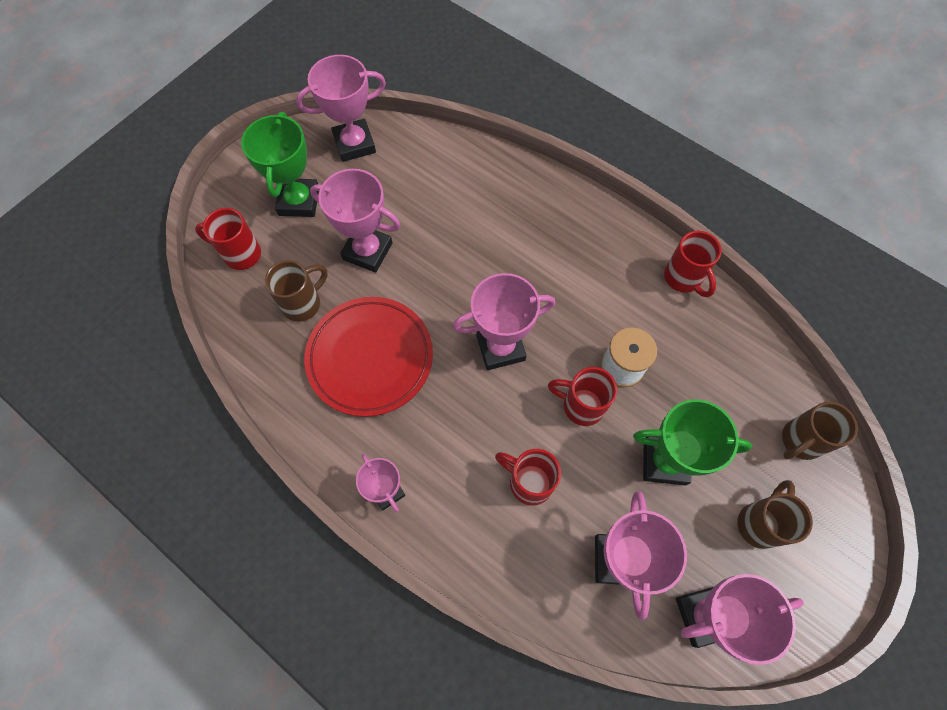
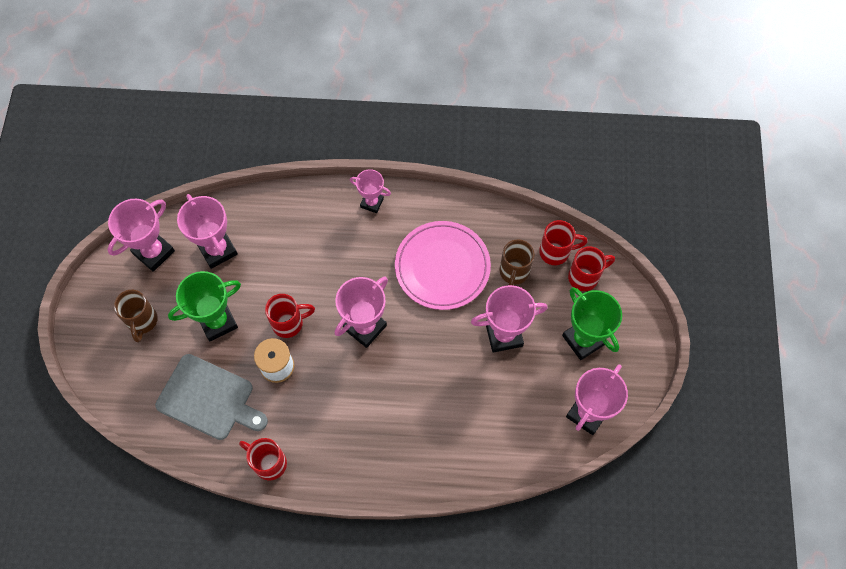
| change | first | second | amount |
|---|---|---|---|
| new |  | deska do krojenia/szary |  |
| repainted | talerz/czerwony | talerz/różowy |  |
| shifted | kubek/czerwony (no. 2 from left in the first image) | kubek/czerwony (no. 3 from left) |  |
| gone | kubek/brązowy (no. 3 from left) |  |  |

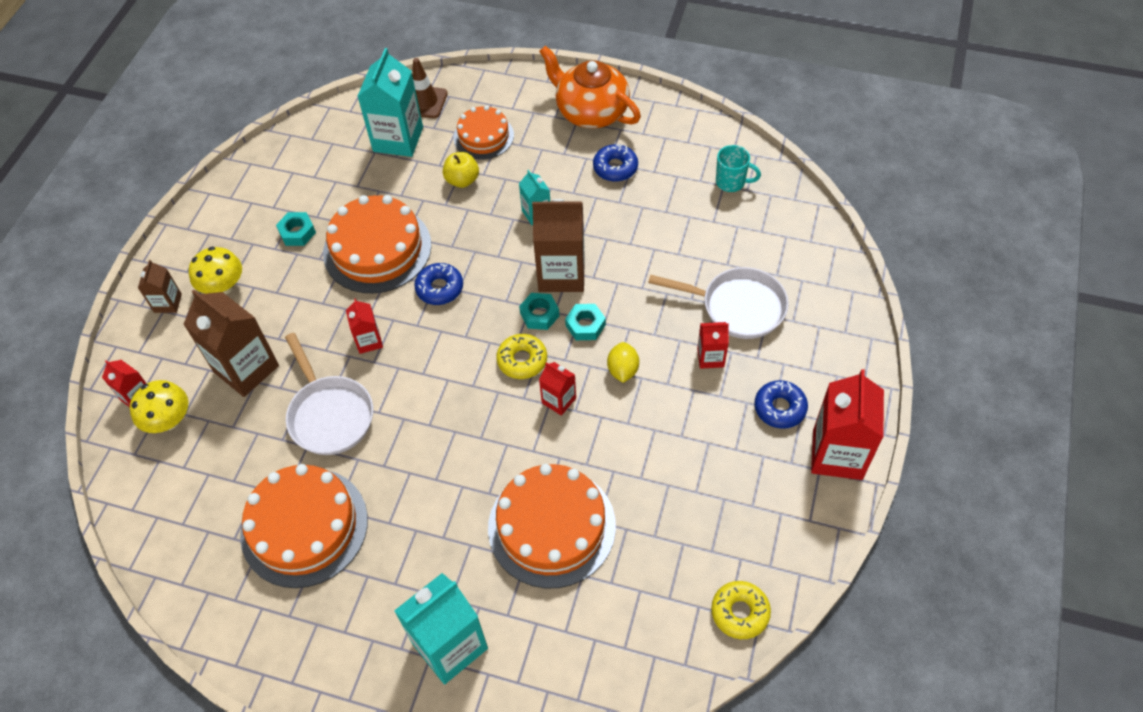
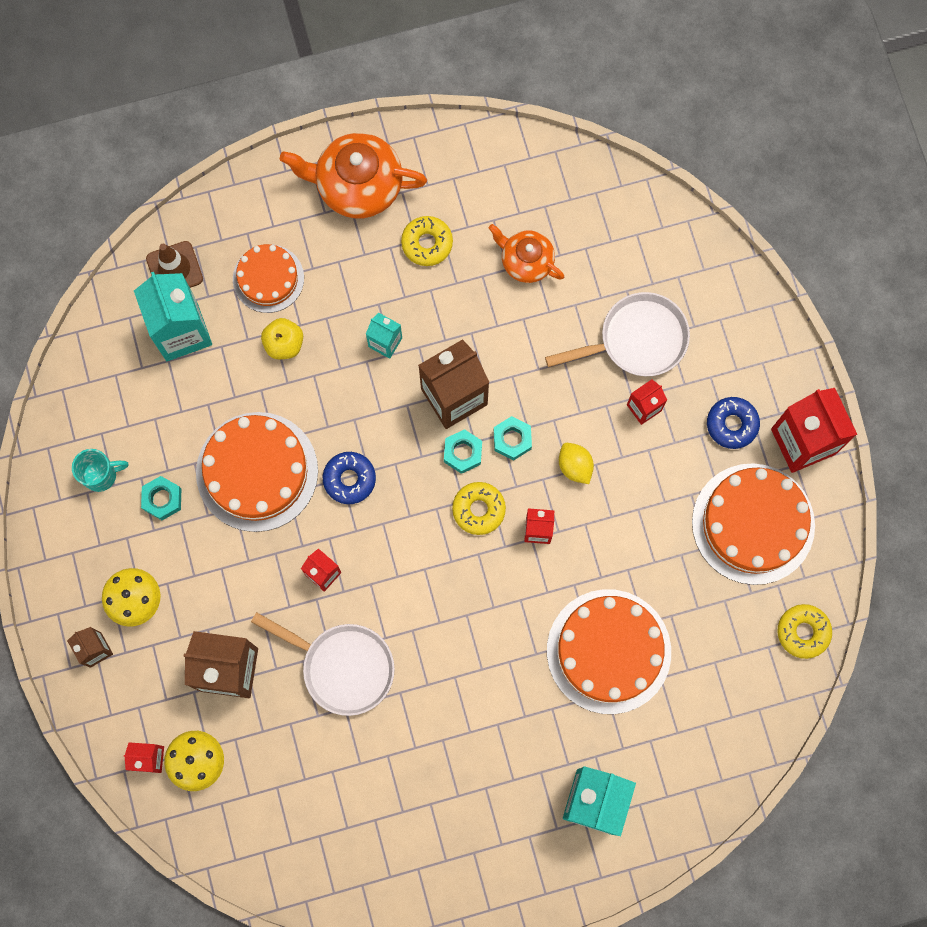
| change | first | second | amount |
|---|---|---|---|
| shifted | kubek/turkusowy |  |  |
| repainted | donut/niebieski (no. 2 from left) | donut/żółty (no. 1 from left) |  |
| new |  | imbryk/pomarańczowy (no. 2 from left) |  |
| shifted | tort/pomarańczowy (no. 1 from left in the first image) | tort/pomarańczowy (no. 4 from left) |  |

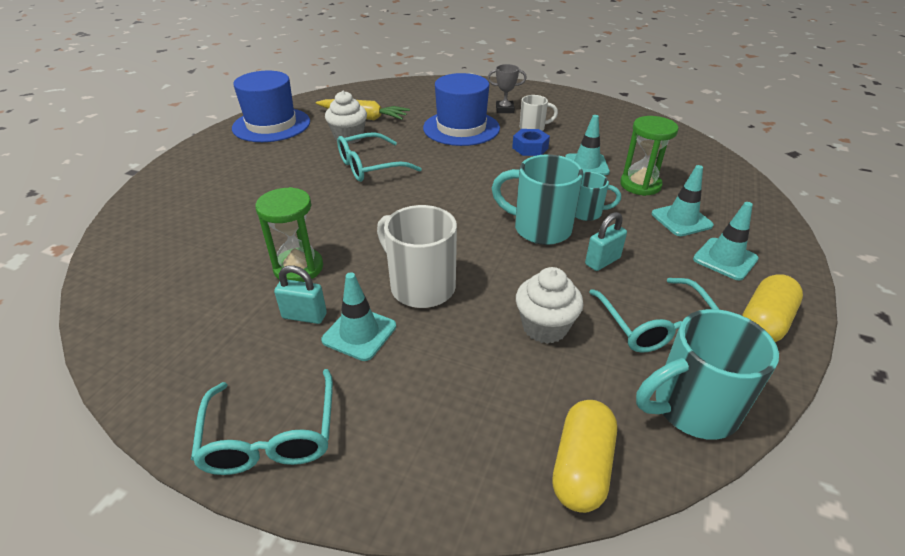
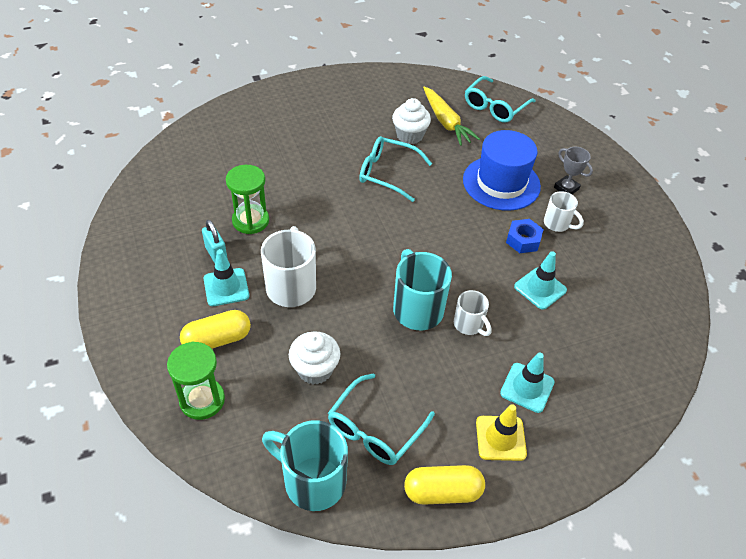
| change | first | second | amount |
|---|---|---|---|
| shifted | klepsydra/zielony (no. 2 from left in the first image) | klepsydra/zielony (no. 1 from left) |  |
| shifted | kapsułka/żółty (no. 1 from left) |  |  |
| repainted | kubek/turkusowy (no. 2 from left) | kubek/biały (no. 2 from left) |  |
| shifted | okulary/turkusowy (no. 1 from left in the first image) | okulary/turkusowy (no. 3 from left) |  |
| repainted | pachołek/turkusowy (no. 4 from left) | pachołek/żółty |  |
| gone | kapelusz/niebieski (no. 1 from left) |  |  |
| gone | kłódka/turkusowy (no. 2 from left) |  |  |

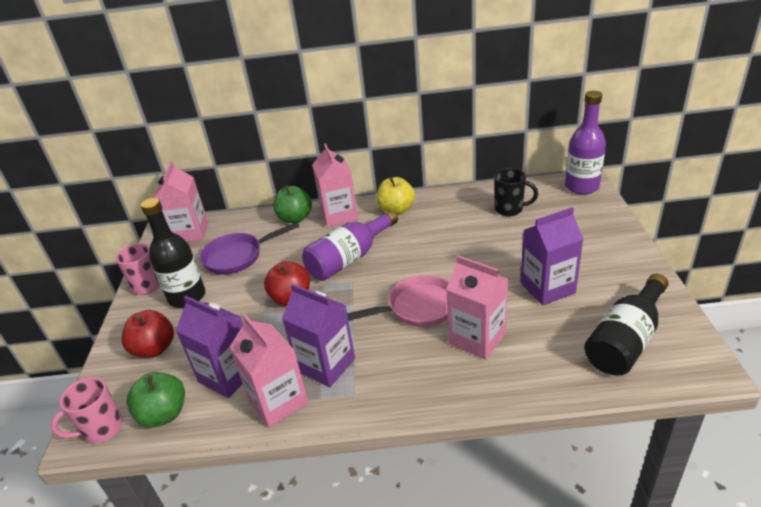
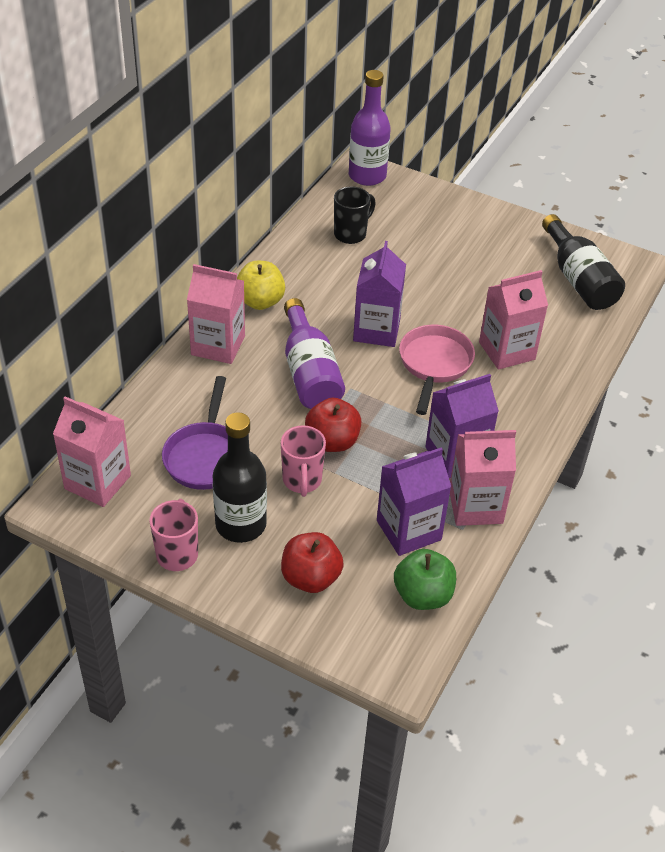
| change | first | second | amount |
|---|---|---|---|
| shifted | kubek/różowy (no. 1 from left in the first image) | kubek/różowy (no. 2 from left) |  |
| shifted | karton mleka/fioletowy (no. 3 from left in the first image) | karton mleka/fioletowy (no. 1 from left) |  |
| gone | jabłko/zielony (no. 2 from left) |  |  |

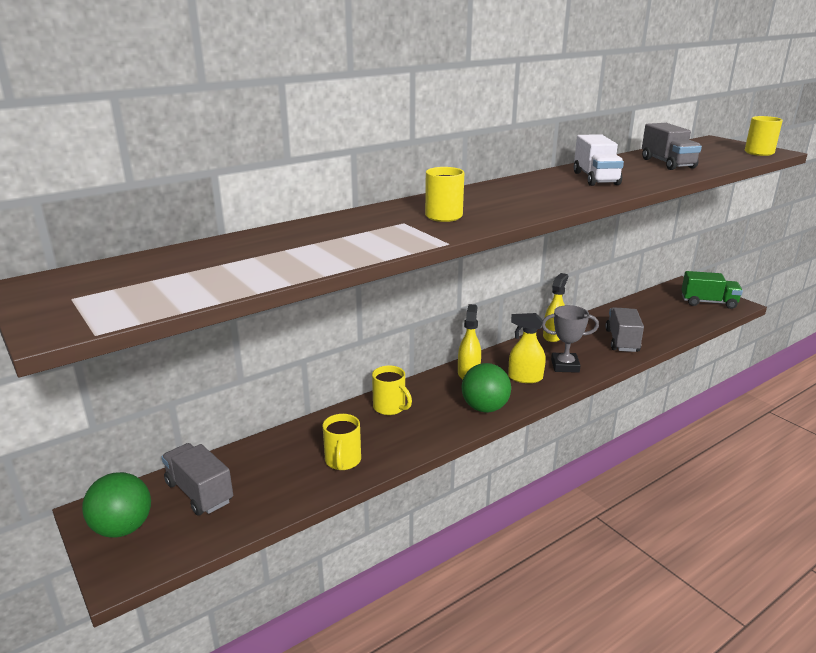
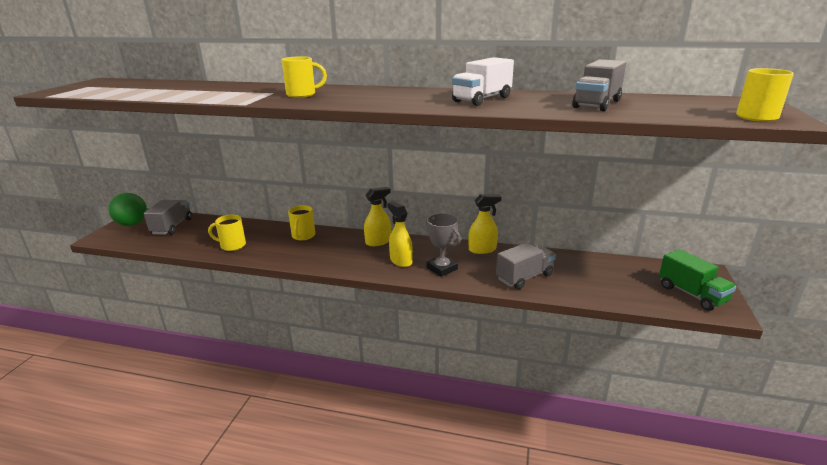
| change | first | second | amount |
|---|---|---|---|
| rotated | kubek/żółty (no. 1 from left) |  | 45 degrees clockwise |
| gone | piłka/zielony (no. 2 from left) |  |  |

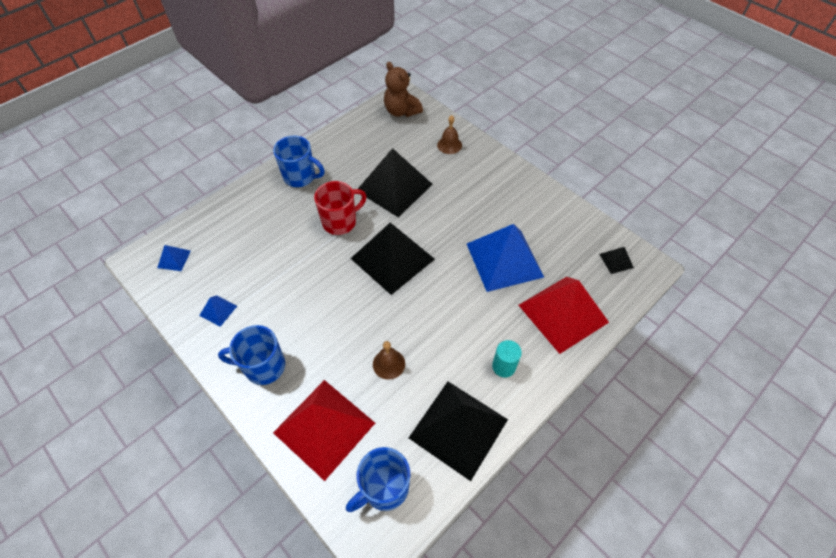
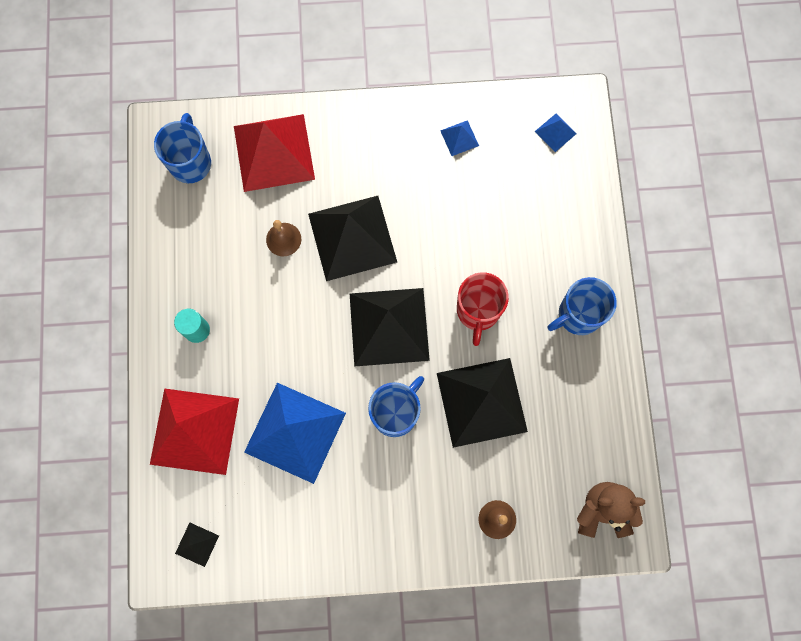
| change | first | second | amount |
|---|---|---|---|
| shifted | piramida/czarny (no. 3 from left in the first image) | piramida/czarny (no. 2 from left) |  |
| shifted | kubek/niebieski (no. 1 from left in the first image) | kubek/niebieski (no. 2 from left) |  |

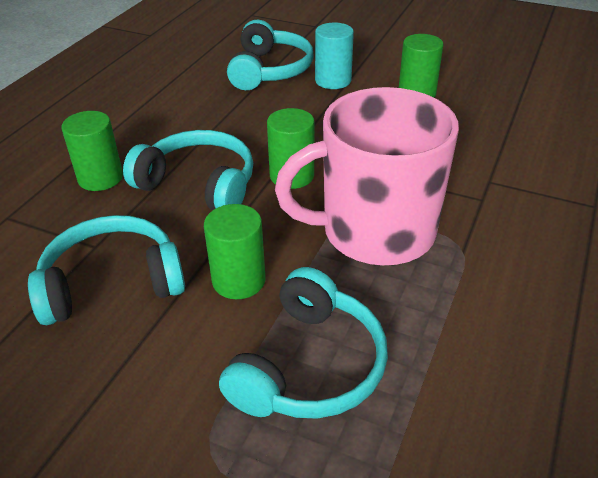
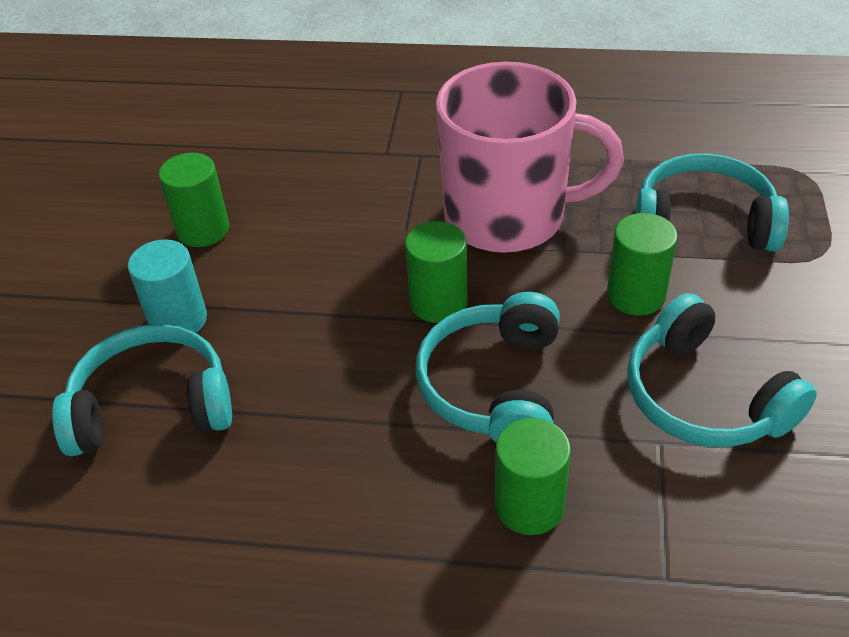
| change | first | second | amount |
|---|---|---|---|
| rotated | kubek/różowy |  | 60 degrees counterclockwise |

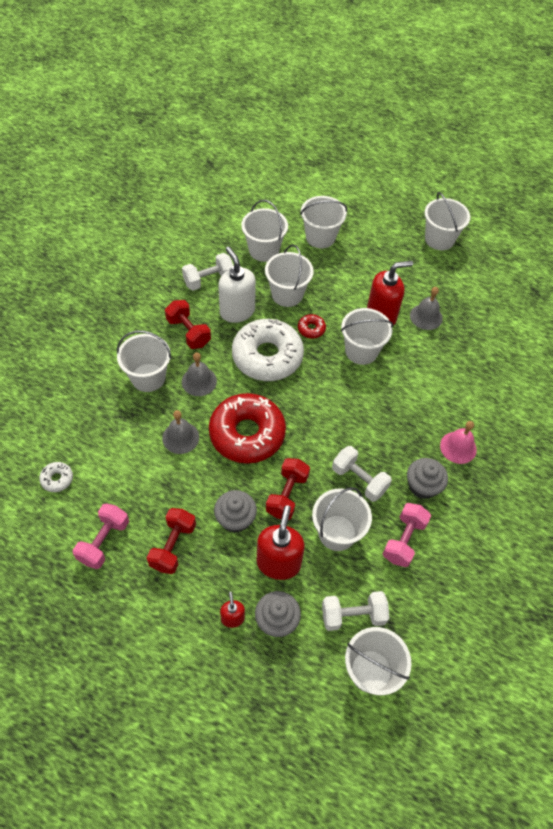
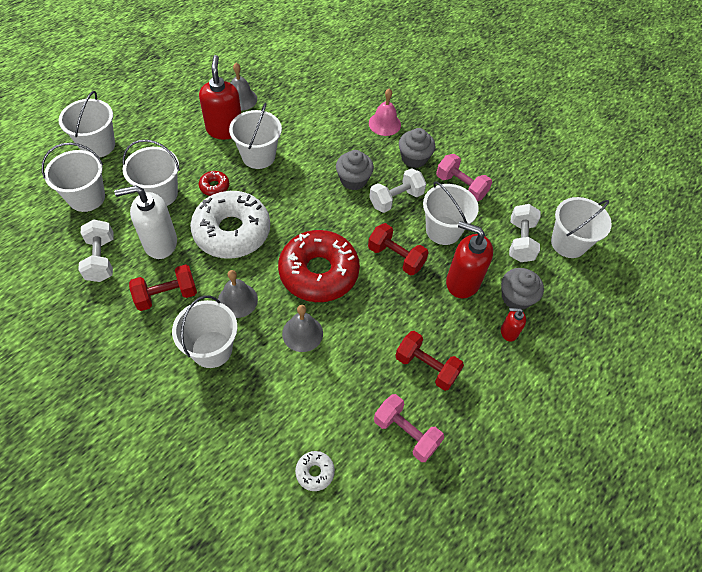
| change | first | second | amount |
|---|---|---|---|
| shifted | muffinka/szary (no. 1 from left) |  |  |
| gone | wiadro/biały (no. 8 from left) |  |  |

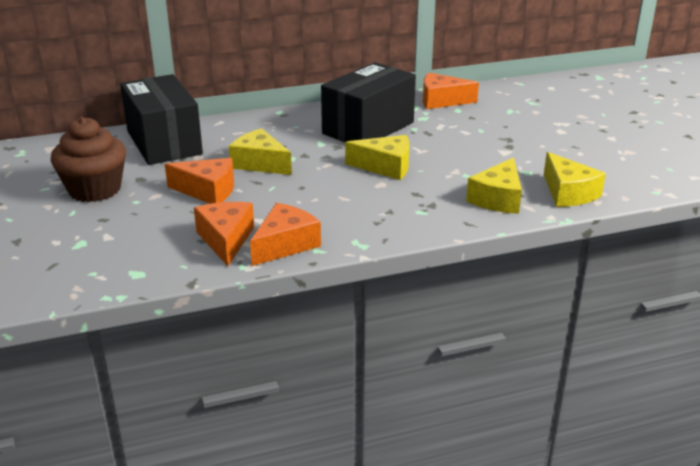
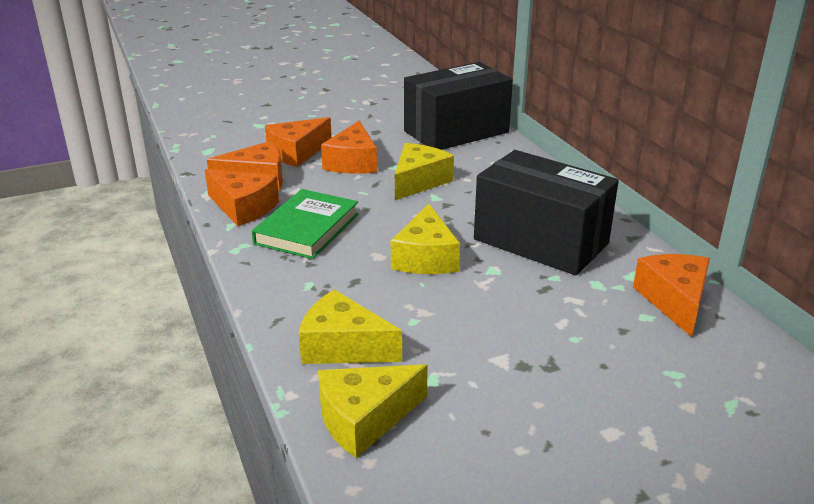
| change | first | second | amount |
|---|---|---|---|
| new |  | książka/zielony |  |
| new |  | ser/pomarańczowy (no. 3 from left) |  |
| gone | muffinka/brązowy |  |  |

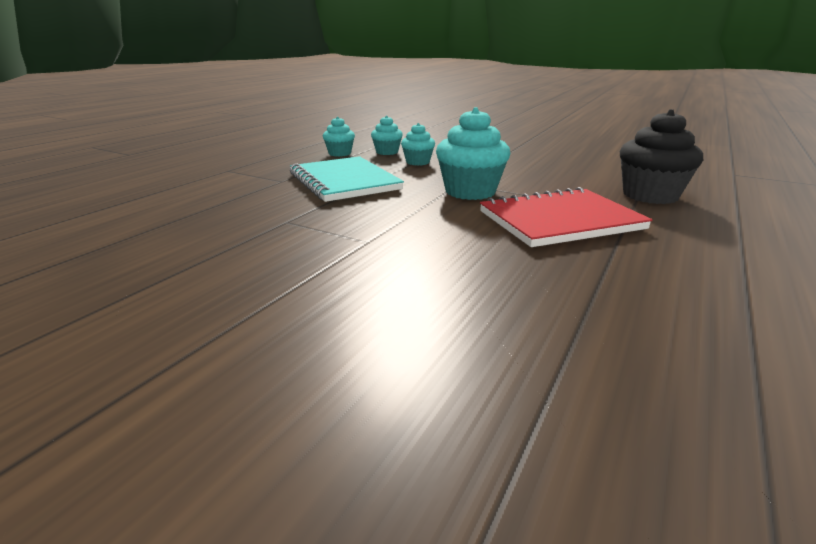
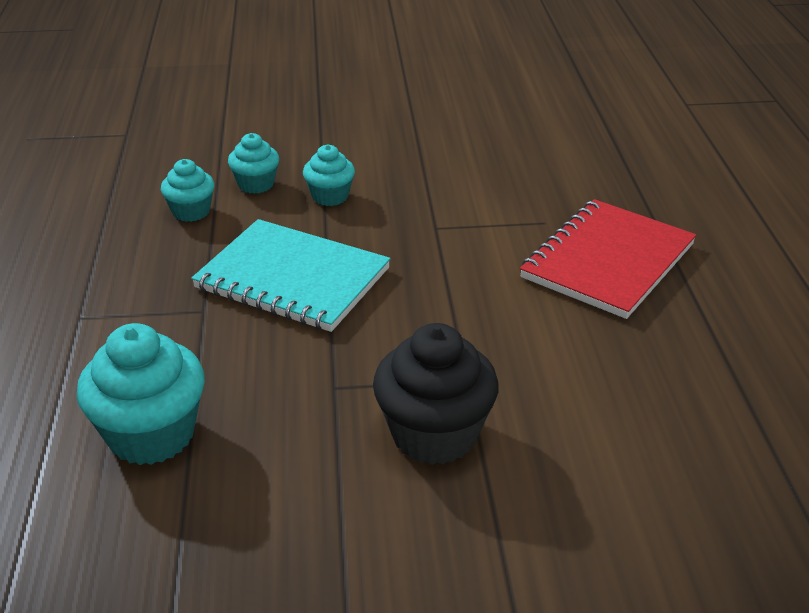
| change | first | second | amount |
|---|---|---|---|
| shifted | muffinka/turkusowy (no. 4 from left in the first image) | muffinka/turkusowy (no. 1 from left) |  |
| shifted | muffinka/czarny |  |  |

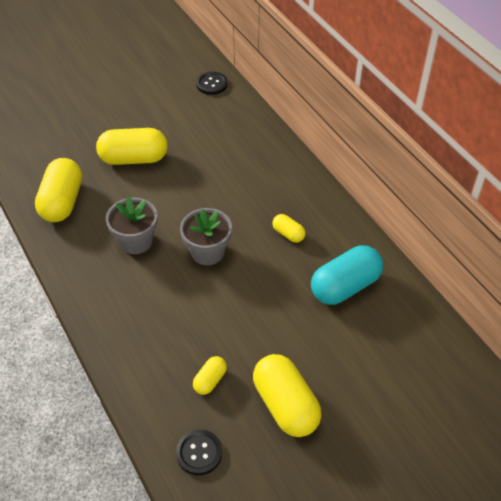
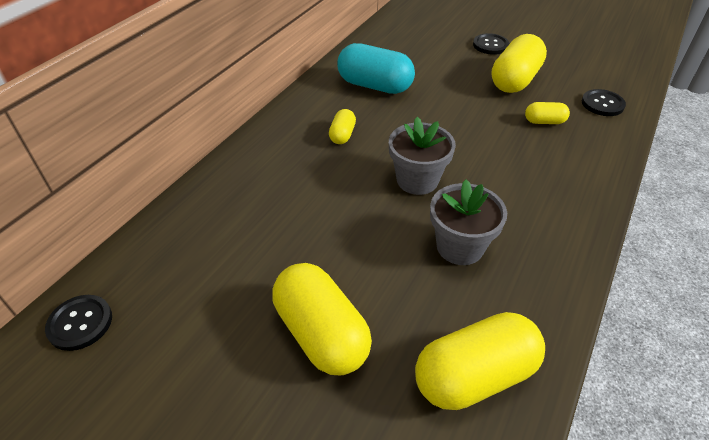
| change | first | second | amount |
|---|---|---|---|
| new |  | guzik/czarny (no. 2 from left) |  |

